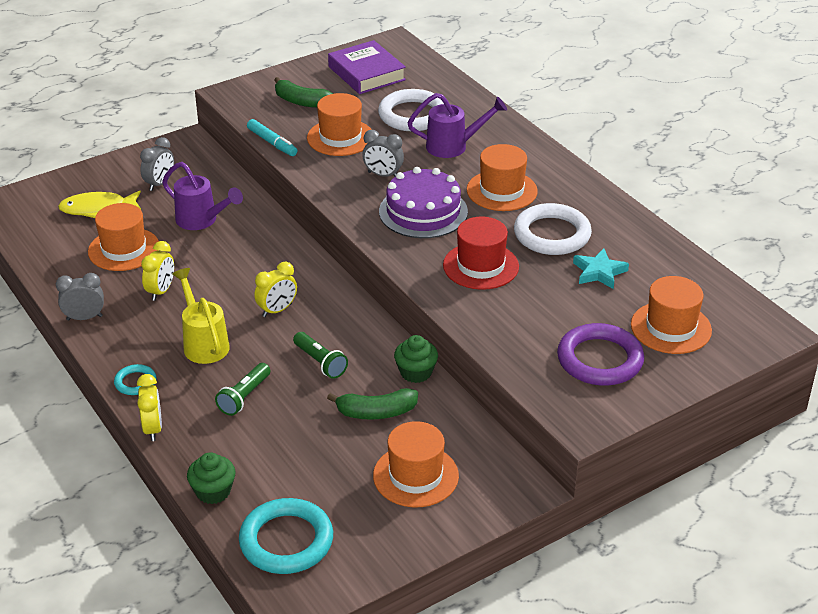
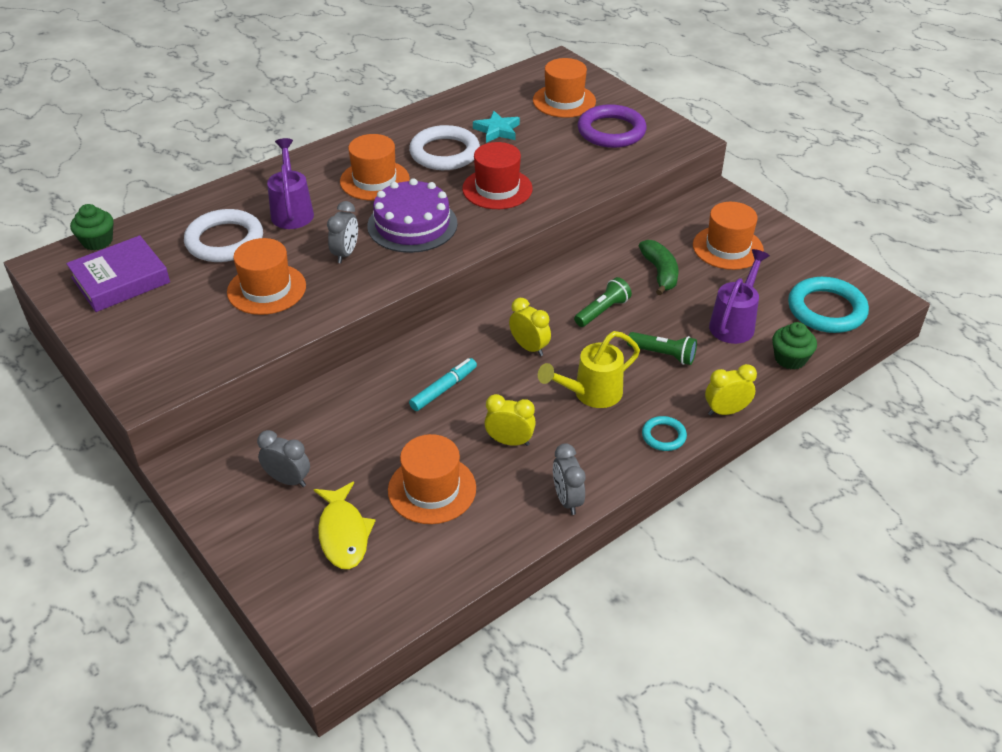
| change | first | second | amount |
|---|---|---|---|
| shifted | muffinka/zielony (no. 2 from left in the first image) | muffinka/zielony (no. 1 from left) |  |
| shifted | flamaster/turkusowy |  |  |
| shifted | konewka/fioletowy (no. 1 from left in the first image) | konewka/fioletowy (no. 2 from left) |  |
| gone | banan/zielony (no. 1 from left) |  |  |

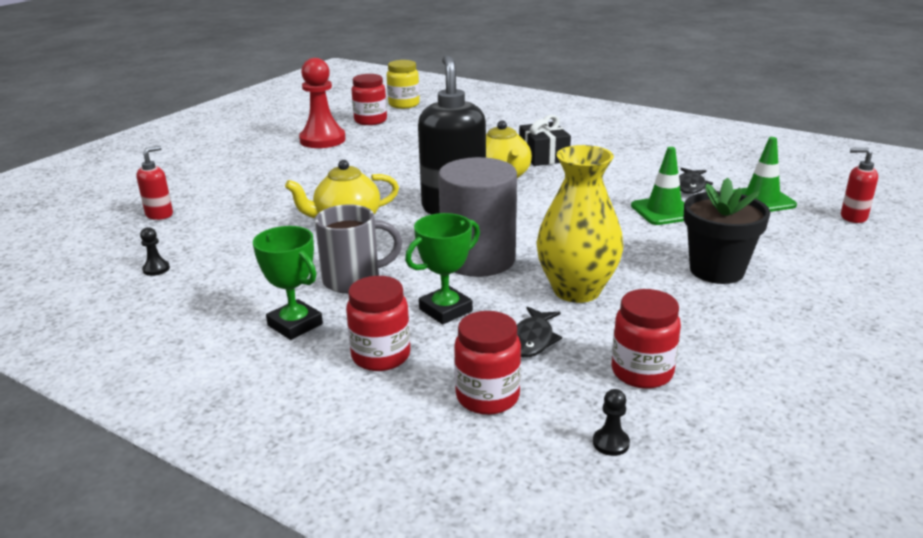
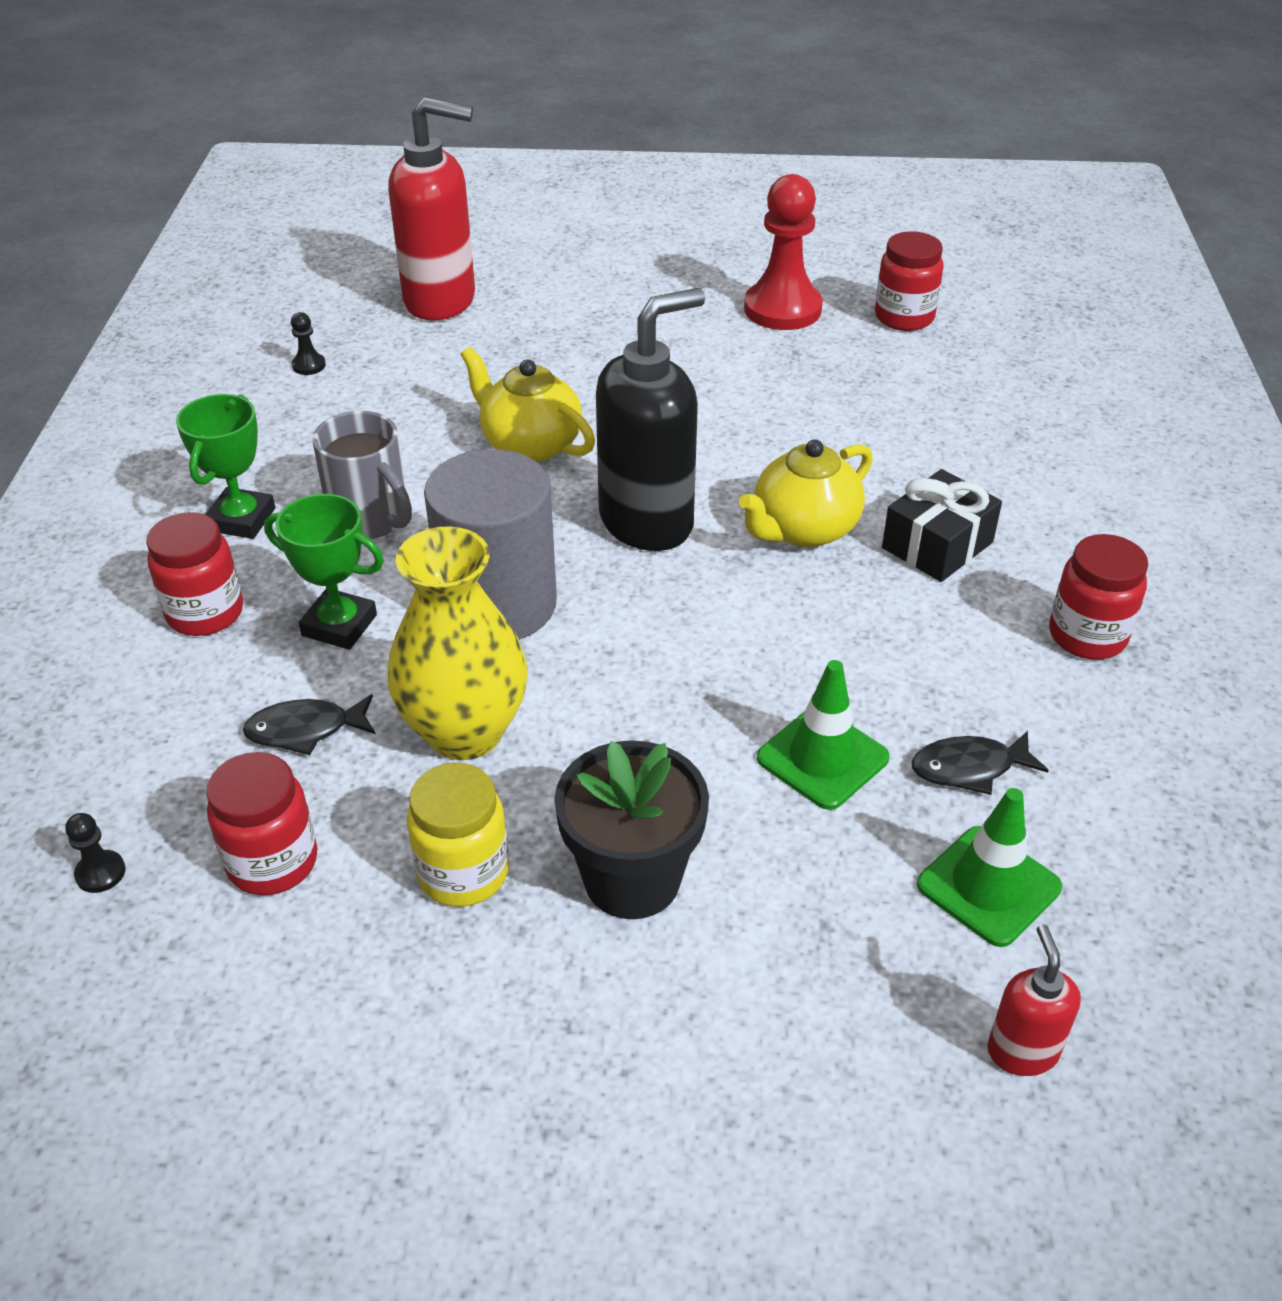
| change | first | second | amount |
|---|---|---|---|
| scaled | dozownik mydła/czerwony (no. 1 from left) |  | x2.12 |
| shifted | słoik/żółty |  |  |
| shifted | słoik/czerwony (no. 3 from left in the first image) | słoik/czerwony (no. 4 from left) |  |

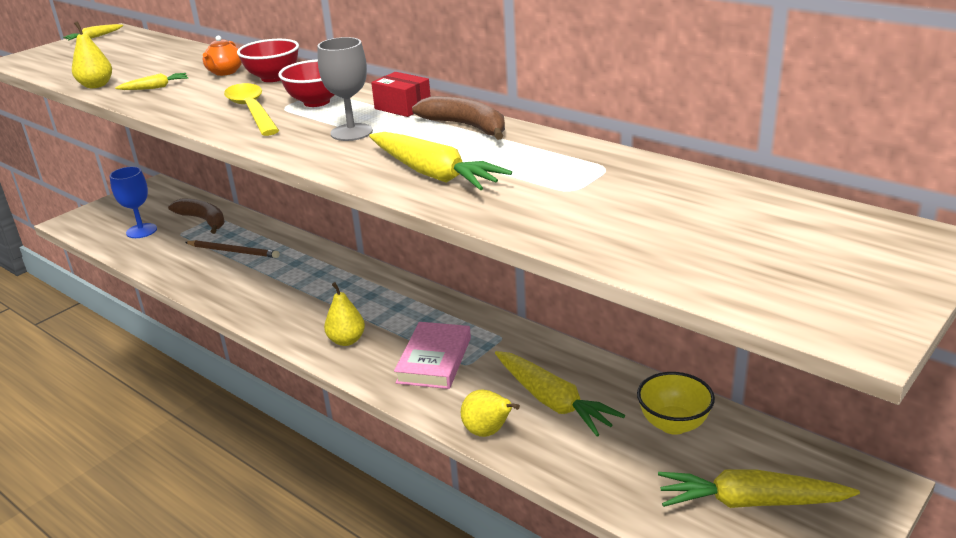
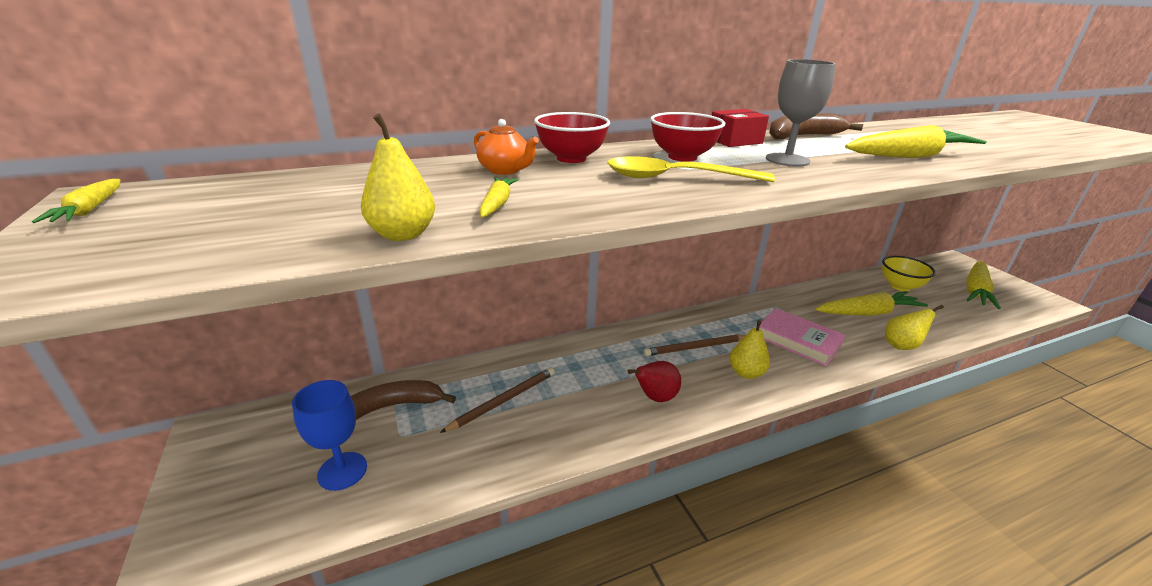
| change | first | second | amount |
|---|---|---|---|
| new |  | gruszka/czerwony |  |
| new |  | ołówek/brązowy (no. 2 from left) |  |

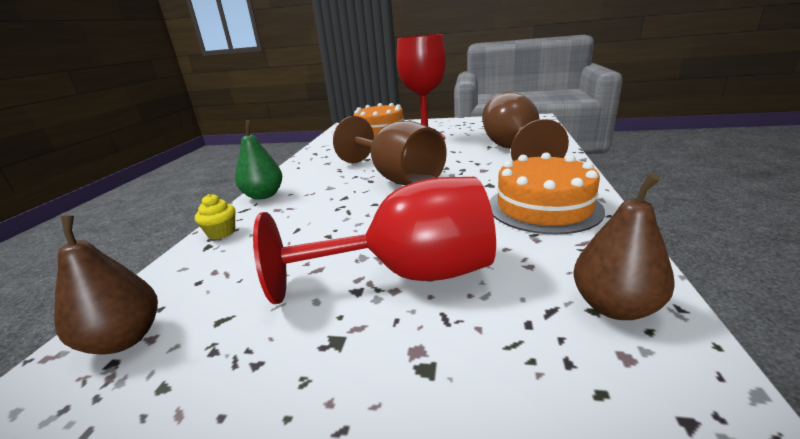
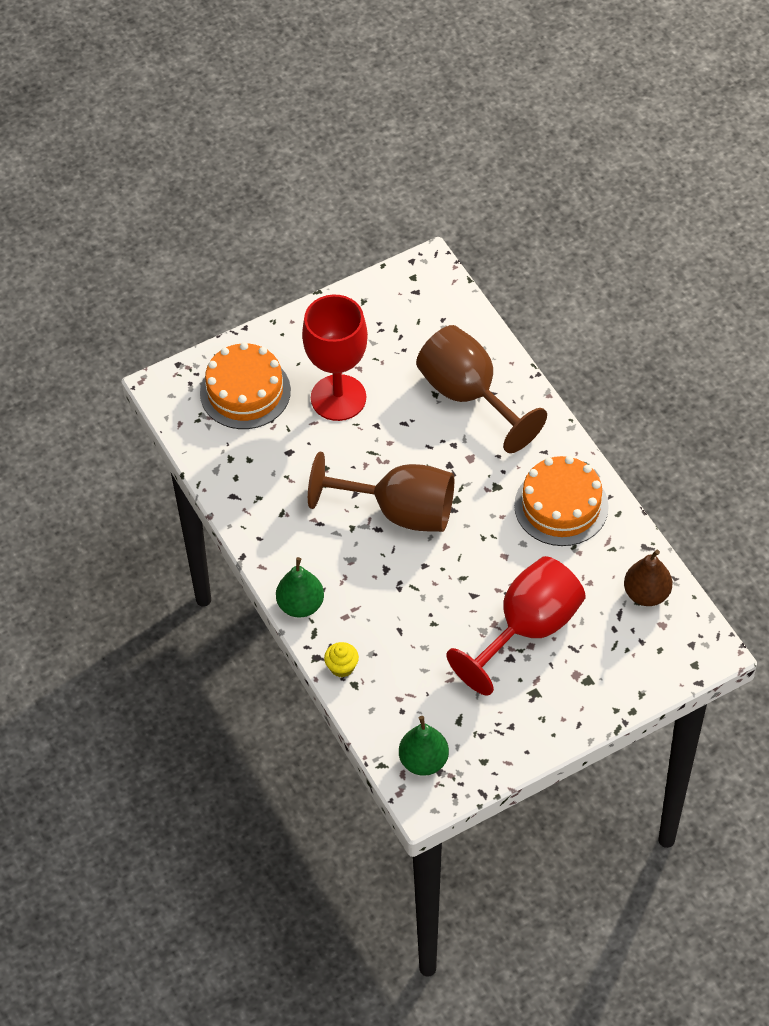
| change | first | second | amount |
|---|---|---|---|
| repainted | gruszka/brązowy (no. 1 from left) | gruszka/zielony (no. 2 from left) |  |

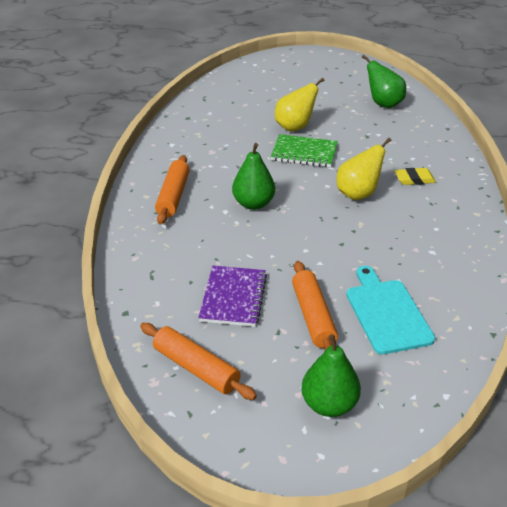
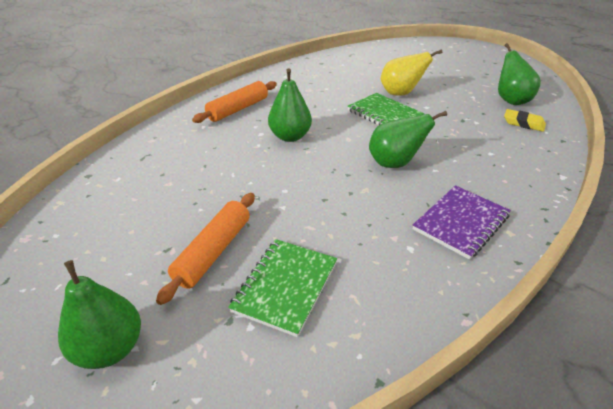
| change | first | second | amount |
|---|---|---|---|
| swapped | deska do krojenia/turkusowy | zeszyt/zielony (no. 1 from left) |  |
| repainted | gruszka/żółty (no. 2 from left) | gruszka/zielony (no. 3 from left) |  |
| shifted | zeszyt/fioletowy |  |  |
| shifted | gumka do mazania/żółty |  |  |
| gone | wałek do ciasta/pomarańczowy (no. 2 from left) |  |  |

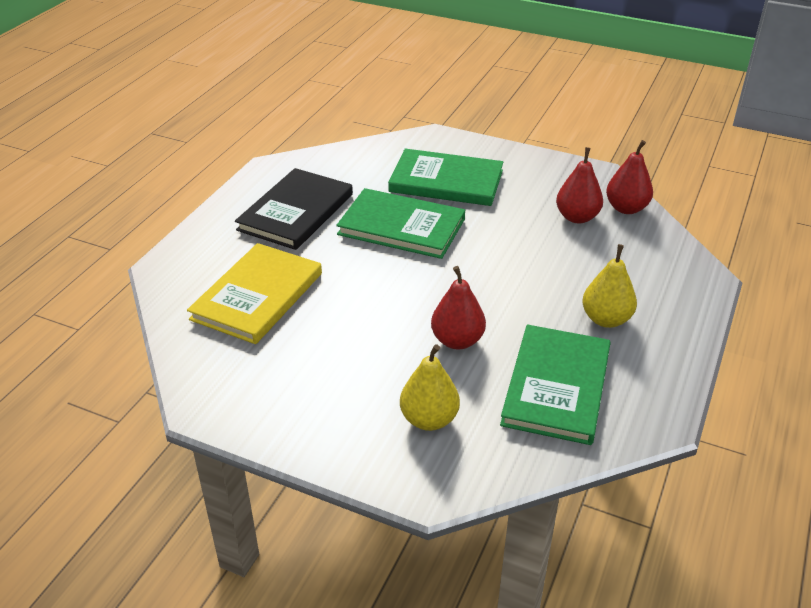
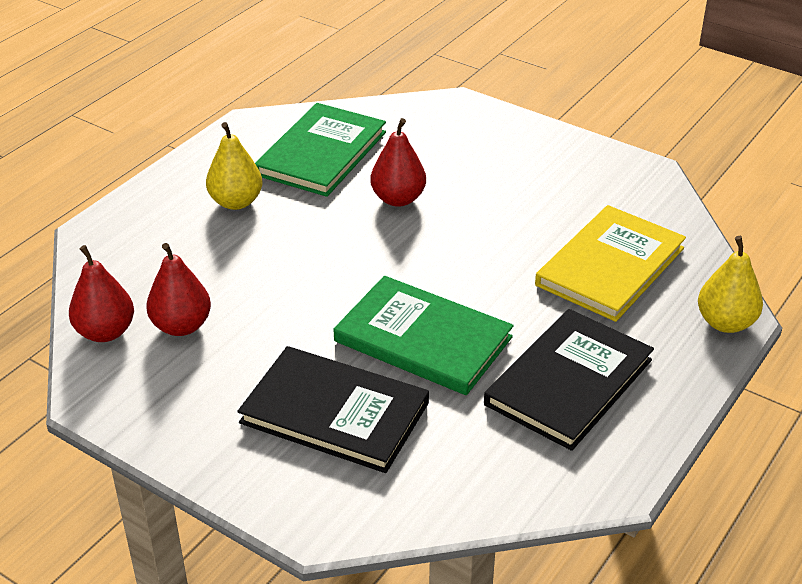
| change | first | second | amount |
|---|---|---|---|
| repainted | książka/zielony (no. 2 from left) | książka/czarny (no. 1 from left) |  |
| shifted | gruszka/żółty (no. 1 from left in the first image) | gruszka/żółty (no. 2 from left) |  |

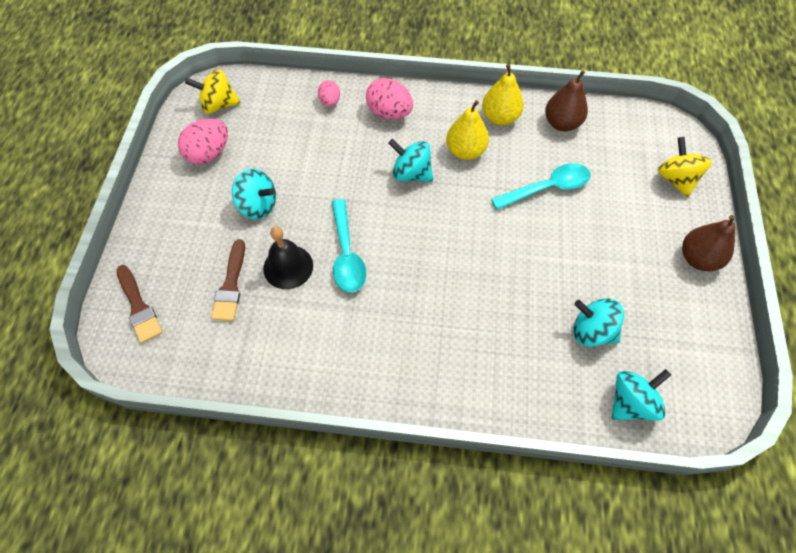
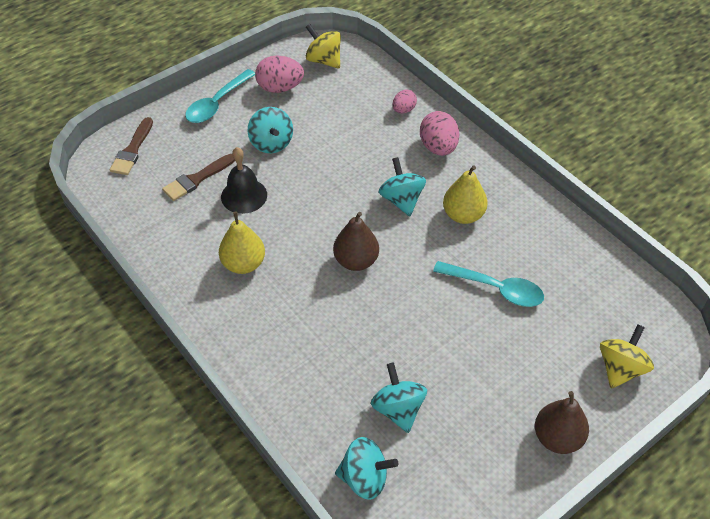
| change | first | second | amount |
|---|---|---|---|
| shifted | łyżka/turkusowy (no. 1 from left) |  |  |
| shifted | gruszka/żółty (no. 2 from left in the first image) | gruszka/żółty (no. 1 from left) |  |
| shifted | gruszka/brązowy (no. 1 from left) |  |  |

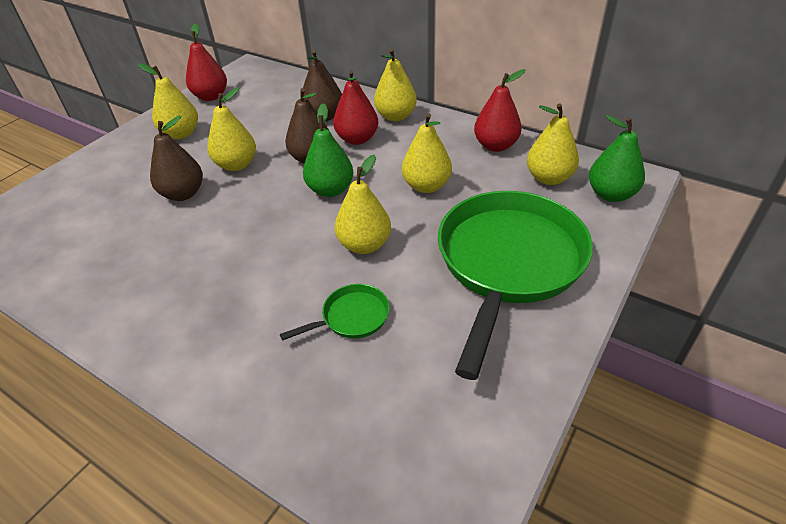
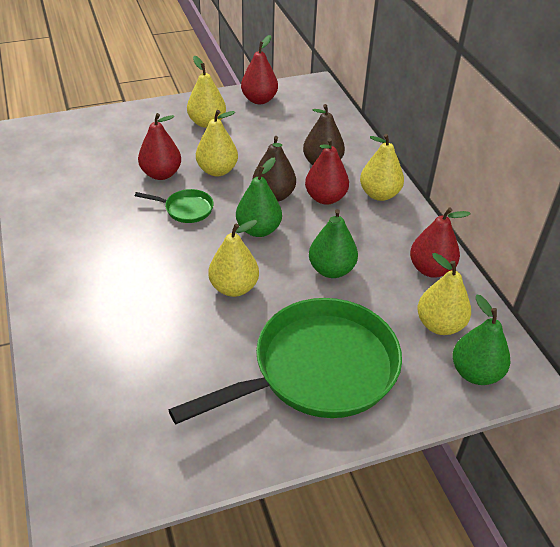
| change | first | second | amount |
|---|---|---|---|
| shifted | patelnia/zielony (no. 1 from left) |  |  |
| repainted | gruszka/brązowy (no. 1 from left) | gruszka/czerwony (no. 1 from left) |  |
| repainted | gruszka/żółty (no. 5 from left) | gruszka/zielony (no. 2 from left) |  |

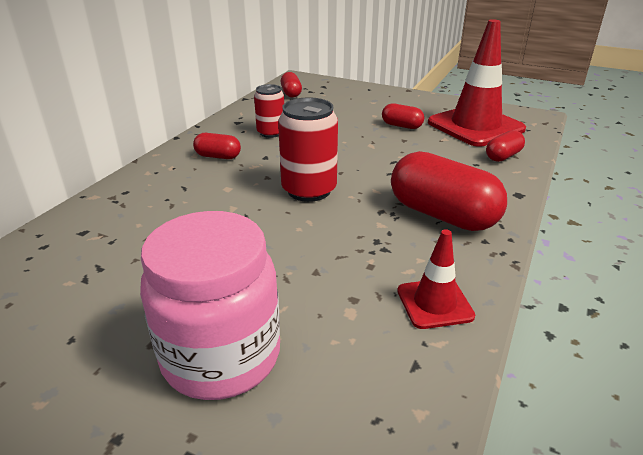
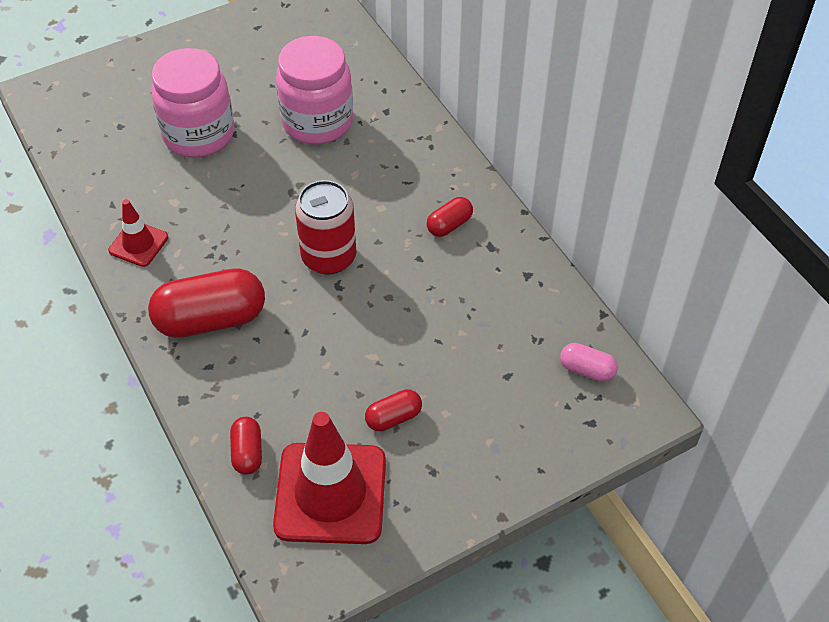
| change | first | second | amount |
|---|---|---|---|
| new |  | słoik/różowy (no. 2 from left) |  |
| repainted | kapsułka/czerwony (no. 2 from left) | kapsułka/różowy |  |
| gone | puszka/czerwony (no. 1 from left) |  |  |

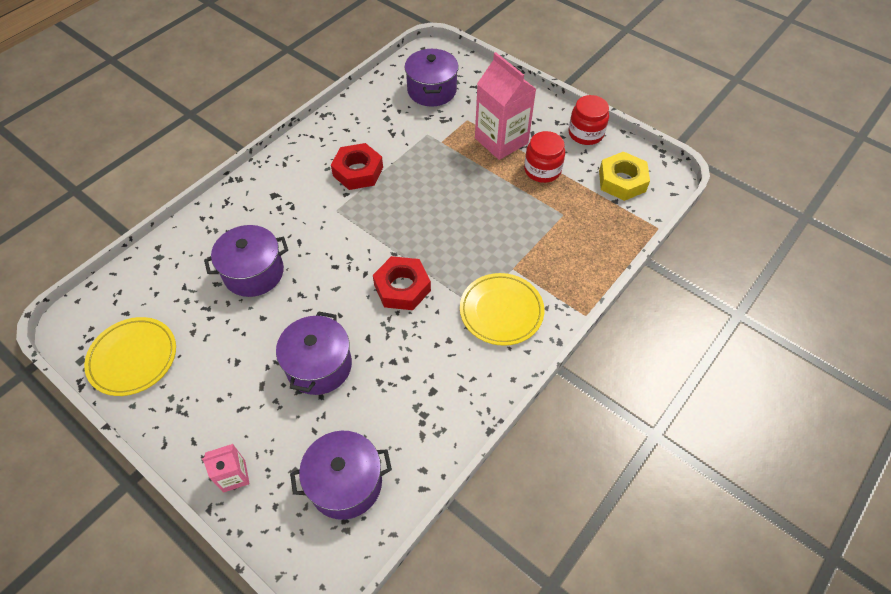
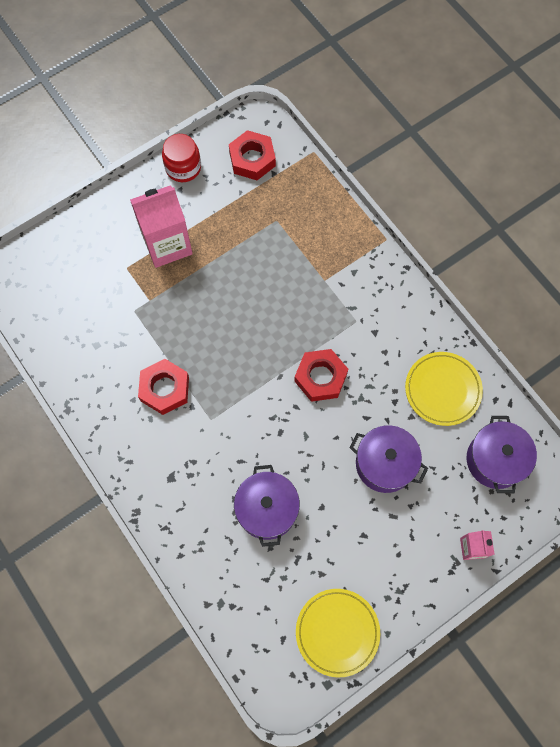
| change | first | second | amount |
|---|---|---|---|
| repainted | nakrętka/żółty | nakrętka/czerwony (no. 2 from left) |  |
| shifted | talerz/żółty (no. 2 from left) |  |  |
| gone | garnek/fioletowy (no. 4 from left) |  |  |
| gone | słoik/czerwony (no. 1 from left) |  |  |

